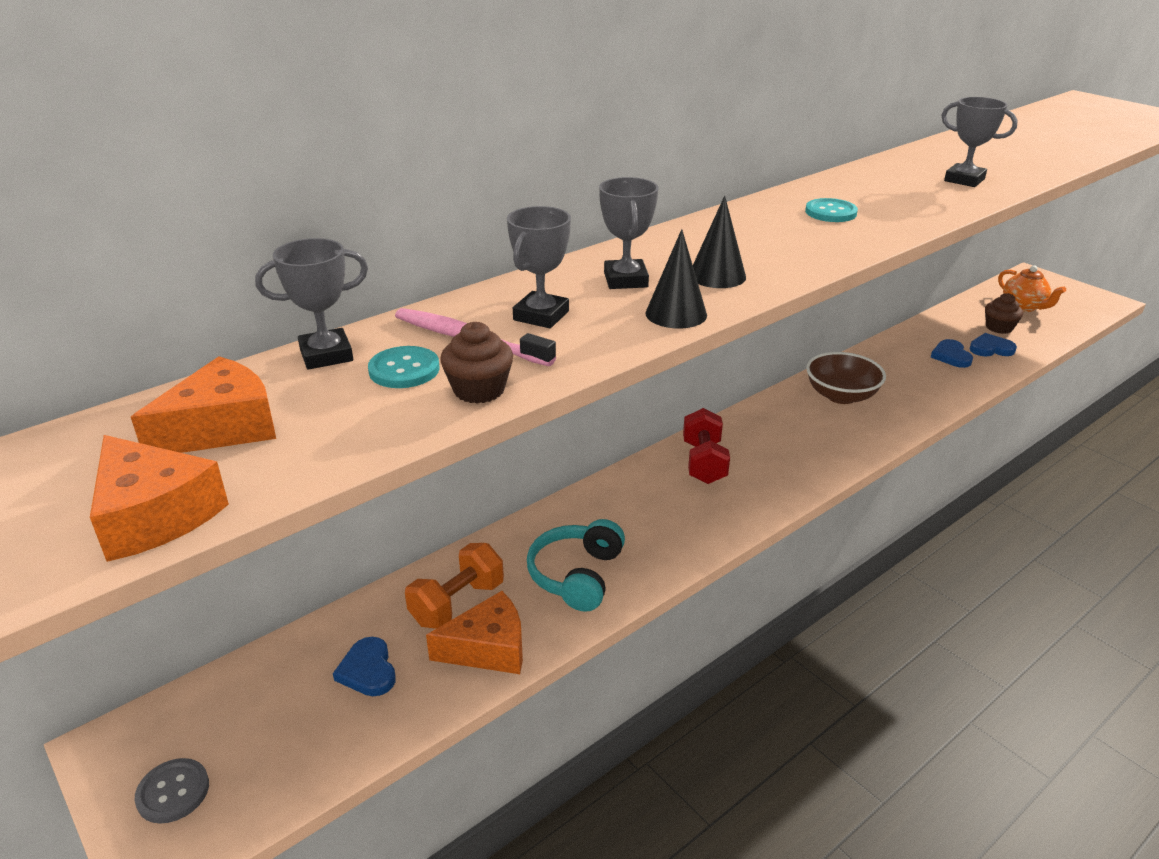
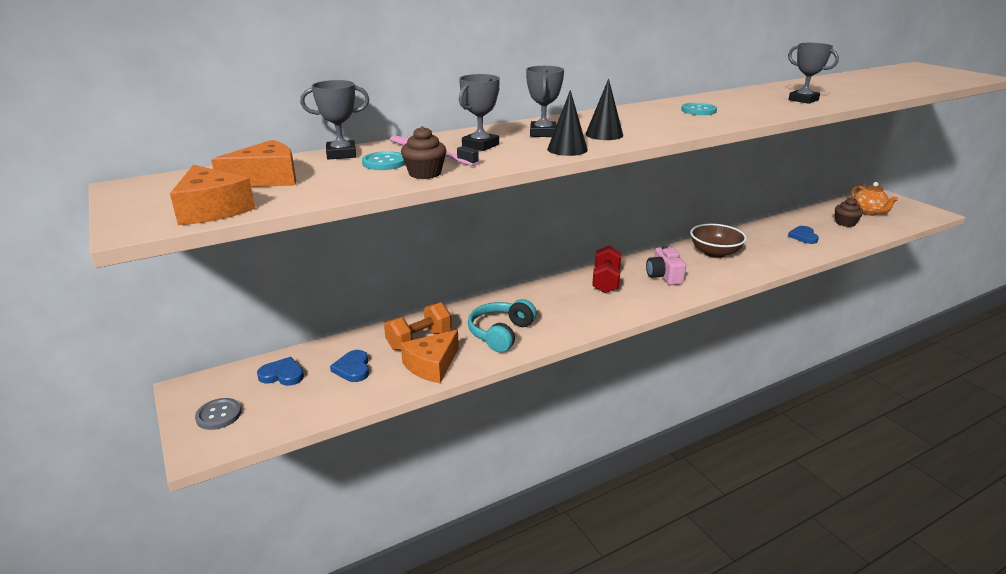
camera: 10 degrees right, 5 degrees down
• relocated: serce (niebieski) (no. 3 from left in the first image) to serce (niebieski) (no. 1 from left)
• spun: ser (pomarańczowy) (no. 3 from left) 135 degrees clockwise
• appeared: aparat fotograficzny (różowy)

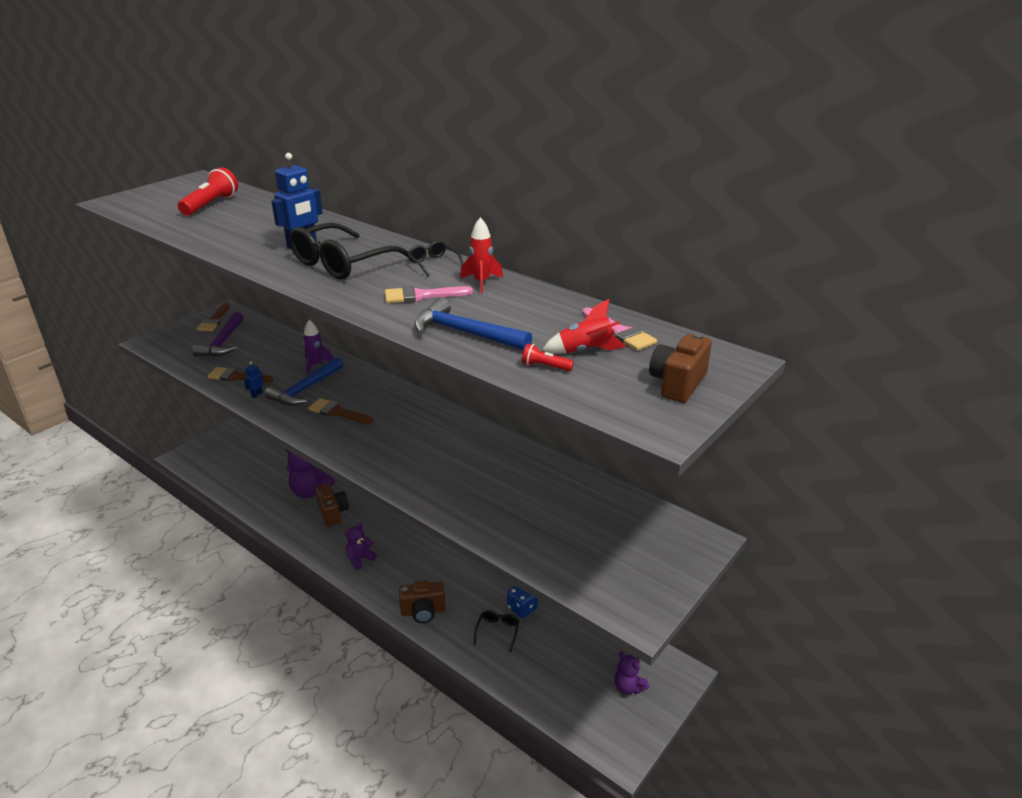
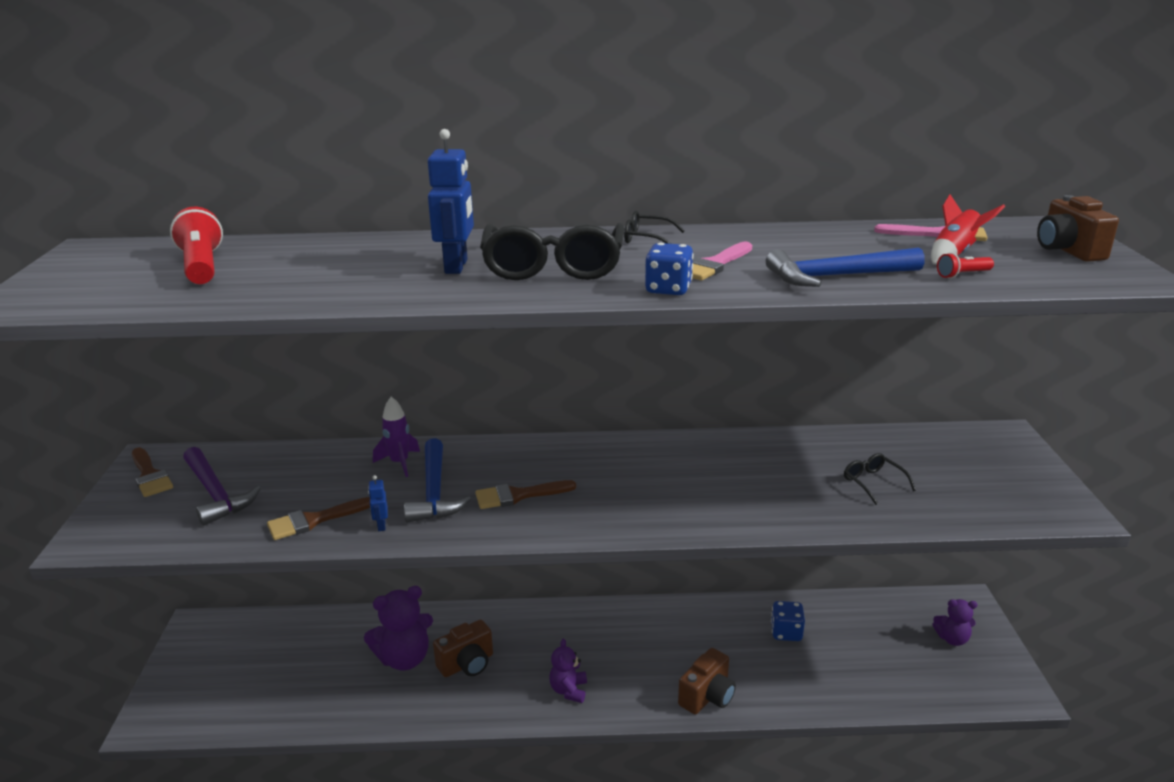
camera: 40 degrees left, 5 degrees down
• missing: rakieta (czerwony) (no. 1 from left)
• spun: aparat fotograficzny (brązowy) (no. 1 from left) 120 degrees clockwise
• relocated: okulary (czarny) (no. 3 from left)
• appeared: kostka do gry (niebieski) (no. 1 from left)

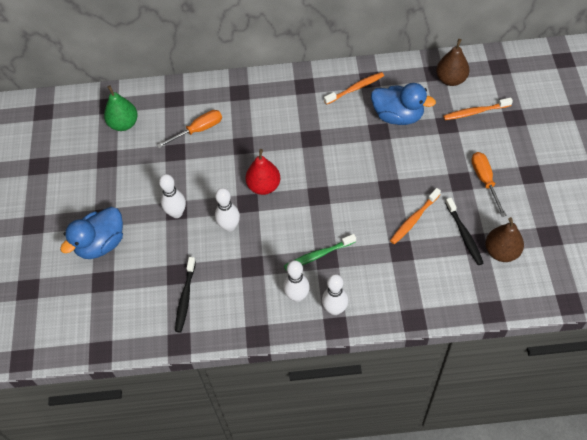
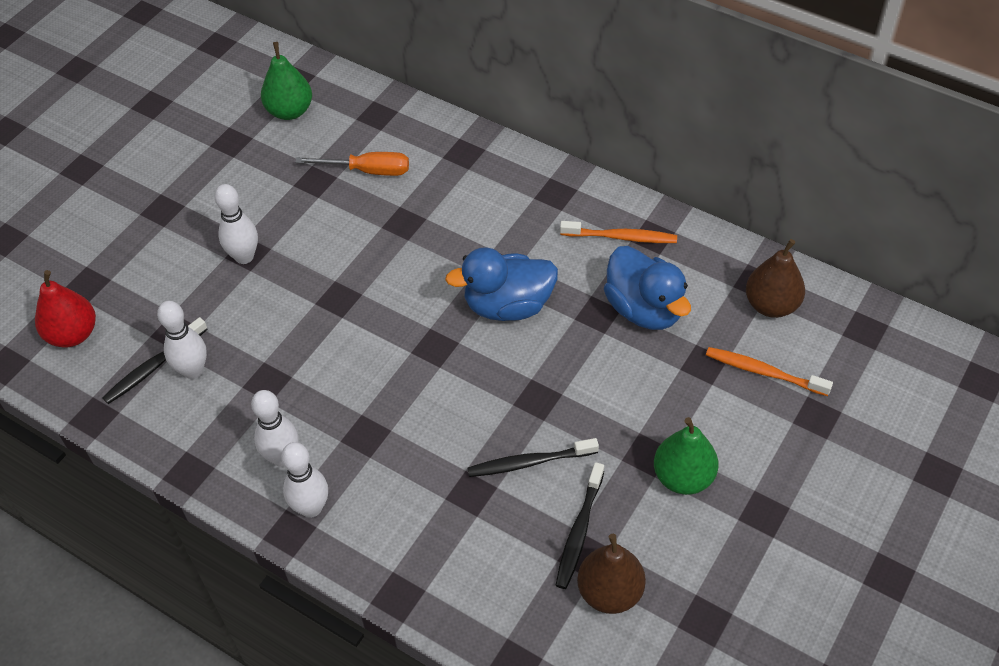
camera: 35 degrees right, 5 degrees down
• relocated: gruszka (czerwony)
• exchanged: śrubokręt (pomarańczowy) (no. 2 from left) to gruszka (zielony) (no. 2 from left)
• relocated: kręgiel (biały) (no. 2 from left in the first image) to kręgiel (biały) (no. 1 from left)
• colour: szczoteczka do zębów (pomarańczowy) (no. 2 from left) to szczoteczka do zębów (czarny) (no. 2 from left)
• relocated: kaczka (niebieski) (no. 1 from left)
• missing: szczoteczka do zębów (zielony)

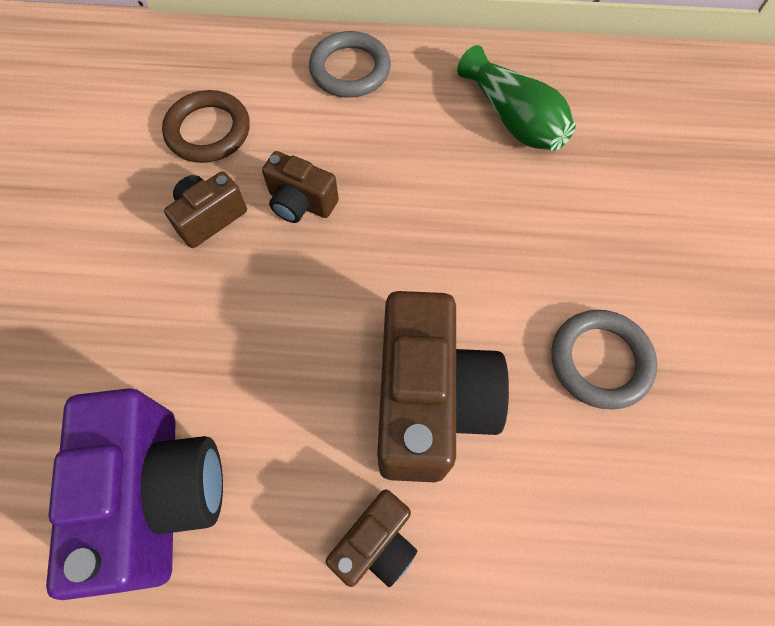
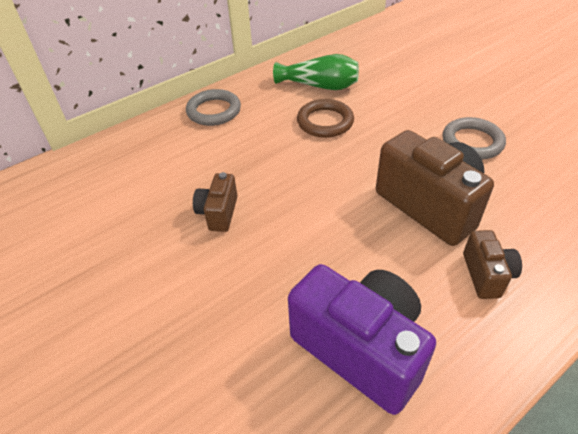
camera: 40 degrees left, 20 degrees down
• relocated: pierścień (brązowy)
• missing: aparat fotograficzny (brązowy) (no. 2 from left)

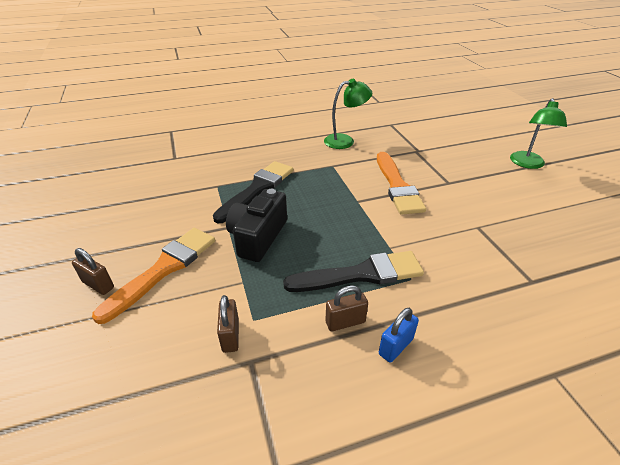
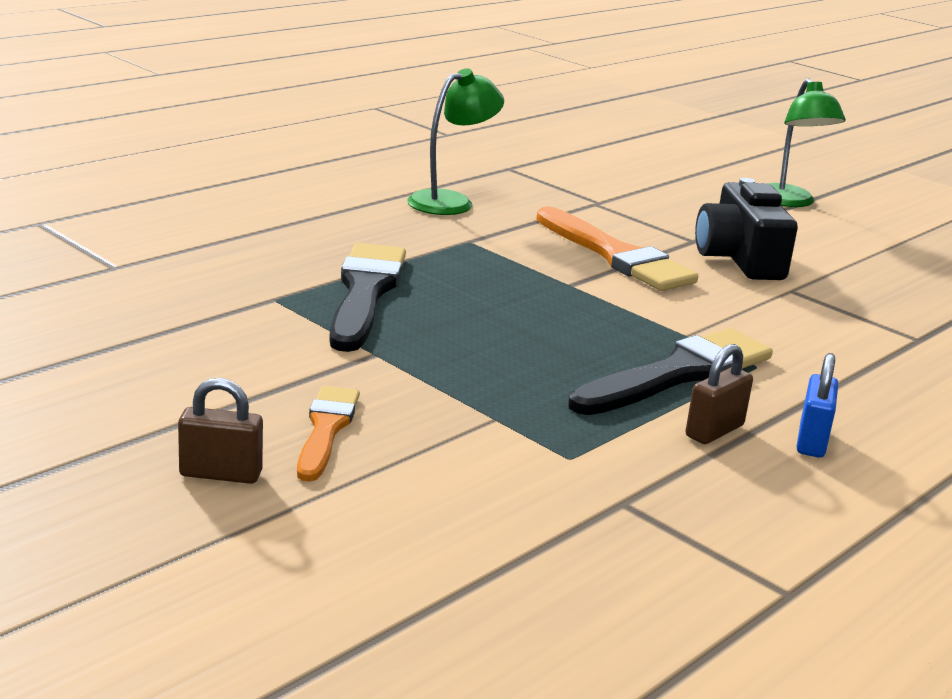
camera: 30 degrees left, 15 degrees down
• relocated: aparat fotograficzny (czarny)
• size: pędzel (pomarańczowy) (no. 1 from left) x0.60
• missing: kłódka (brązowy) (no. 2 from left)

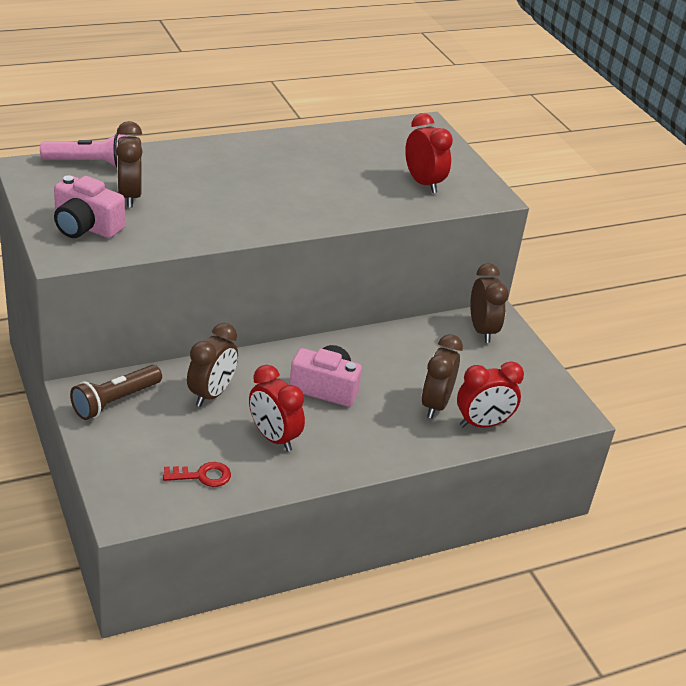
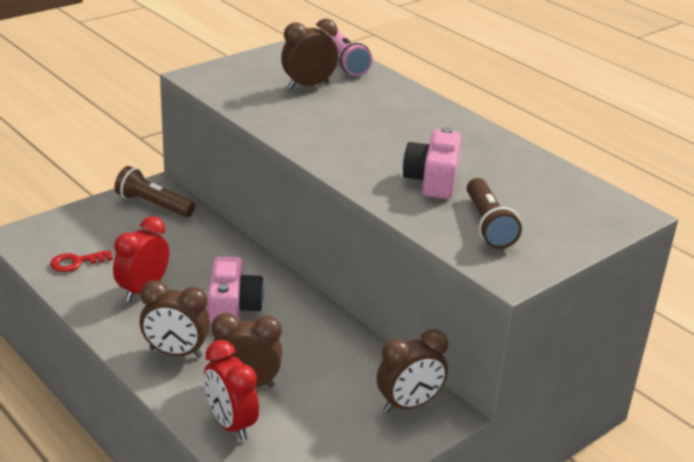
camera: 75 degrees right, 5 degrees down
• exchanged: budzik (czerwony) (no. 2 from left) to latarka (brązowy) (no. 2 from left)
• relocated: aparat fotograficzny (różowy) (no. 1 from left in the first image) to aparat fotograficzny (różowy) (no. 2 from left)
• relocated: budzik (brązowy) (no. 2 from left in the first image) to budzik (brązowy) (no. 1 from left)
• spun: klucz (czerwony) 90 degrees clockwise

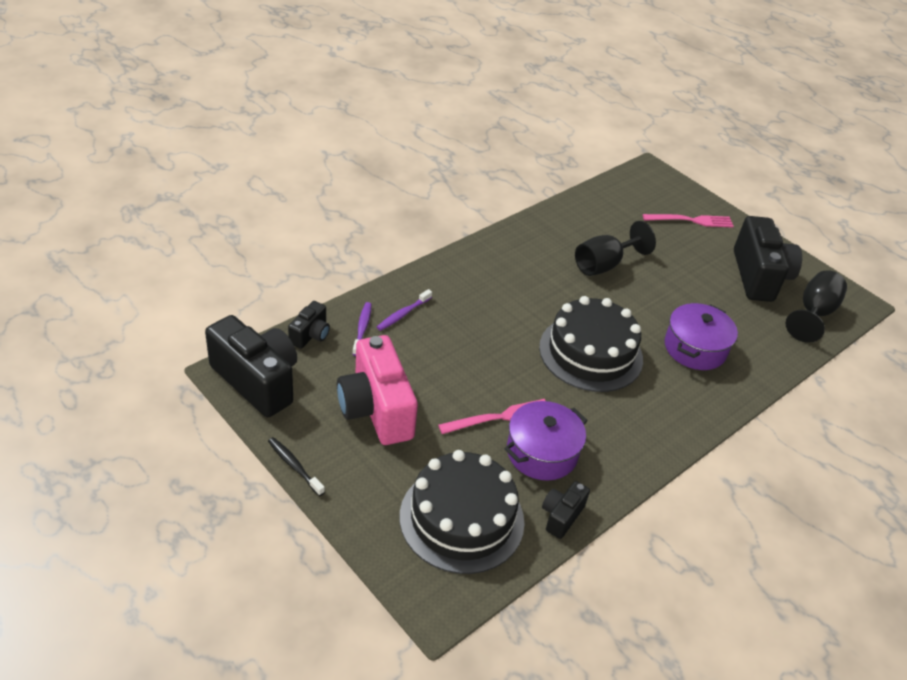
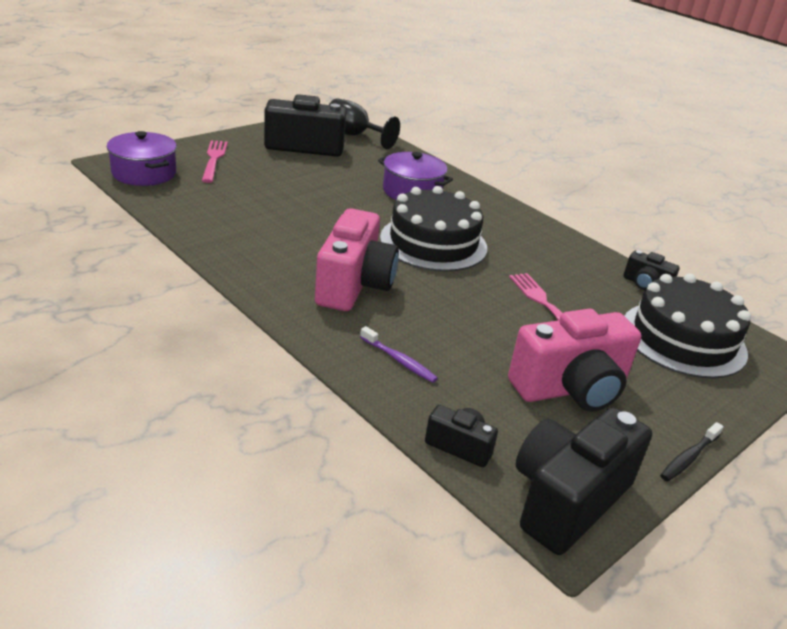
camera: 90 degrees left, 10 degrees down
• missing: kielich (czarny) (no. 1 from left)
• missing: szczoteczka do zębów (fioletowy) (no. 1 from left)
• relocated: garnek (fioletowy) (no. 1 from left)
• appeared: aparat fotograficzny (różowy) (no. 1 from left)

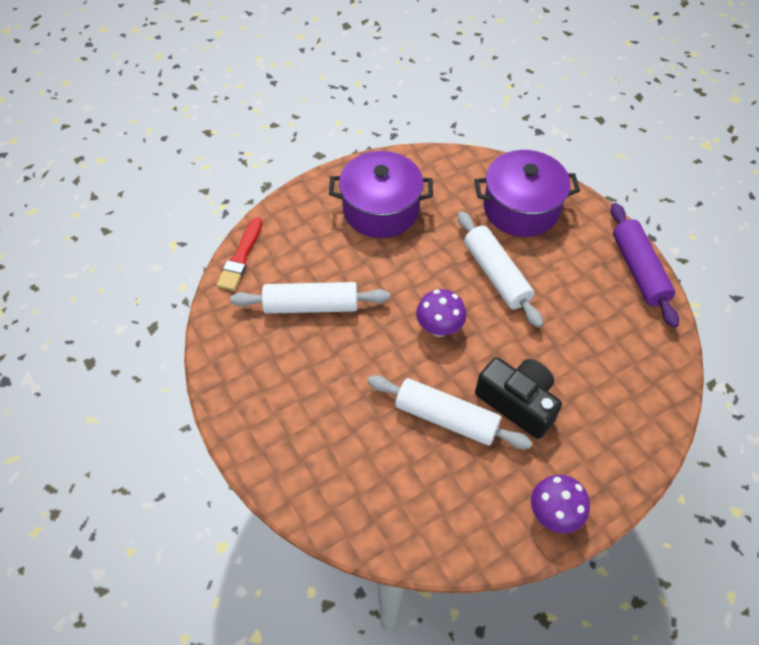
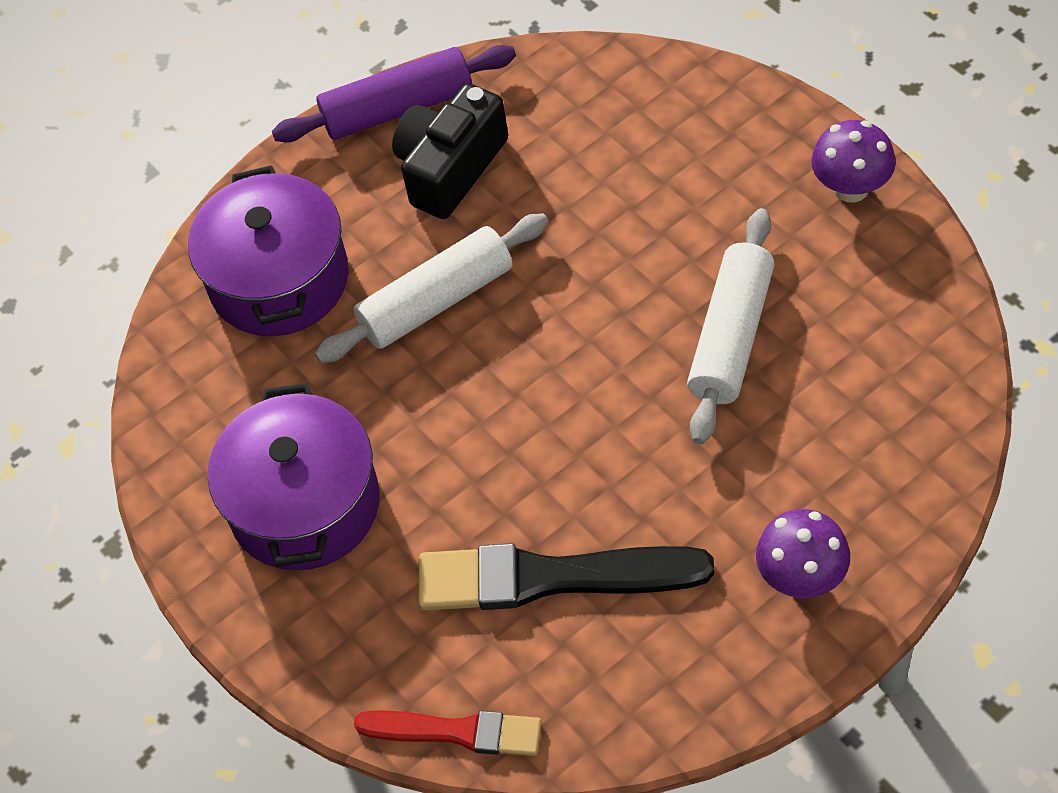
camera: 90 degrees left, 0 degrees up
• exchanged: wałek do ciasta (biały) (no. 1 from left) to pędzel (czarny)
• relocated: grzyb (fioletowy) (no. 1 from left)
• relocated: aparat fotograficzny (czarny)

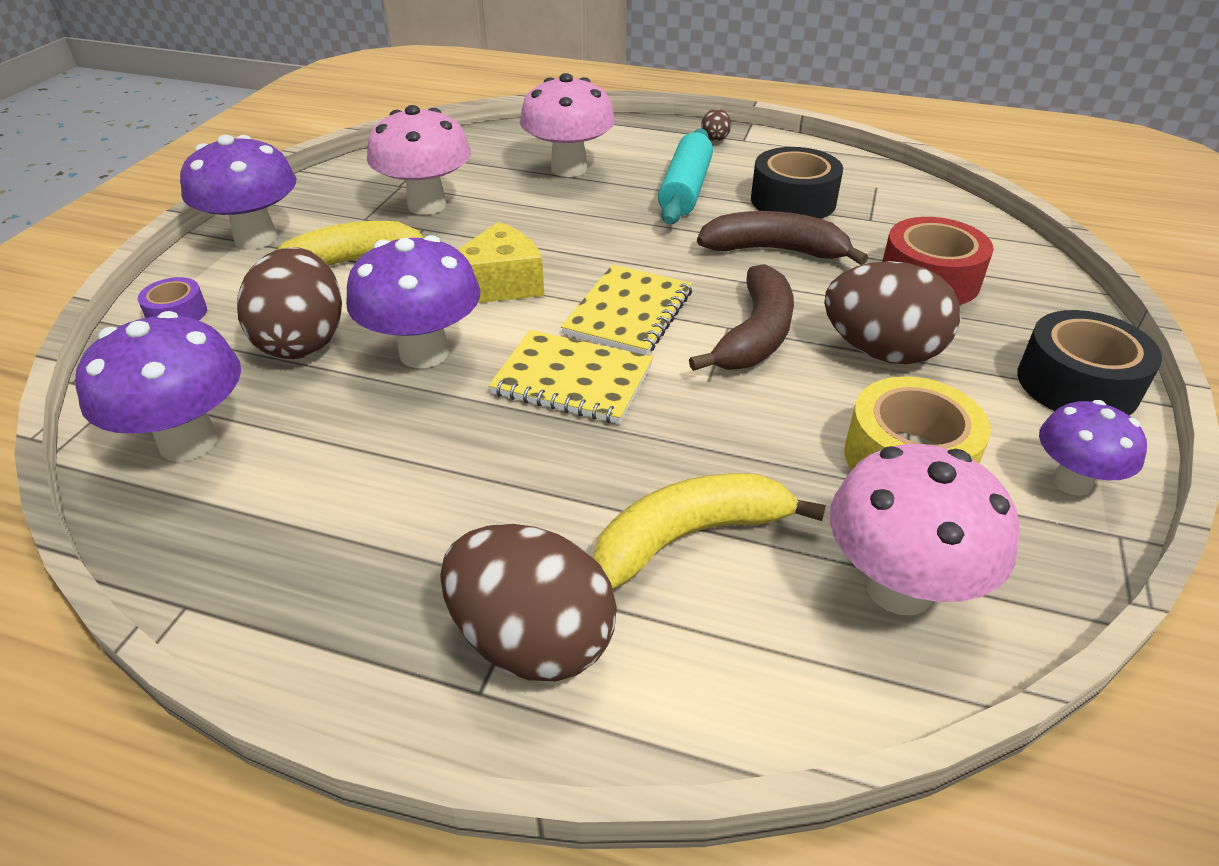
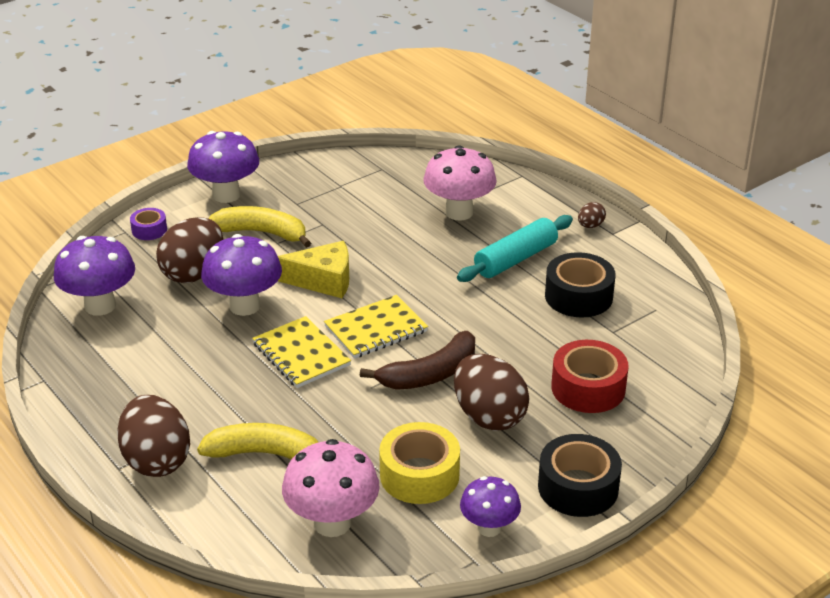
camera: 35 degrees right, 5 degrees down
• missing: grzyb (różowy) (no. 1 from left)
• missing: banan (brązowy) (no. 2 from left)

